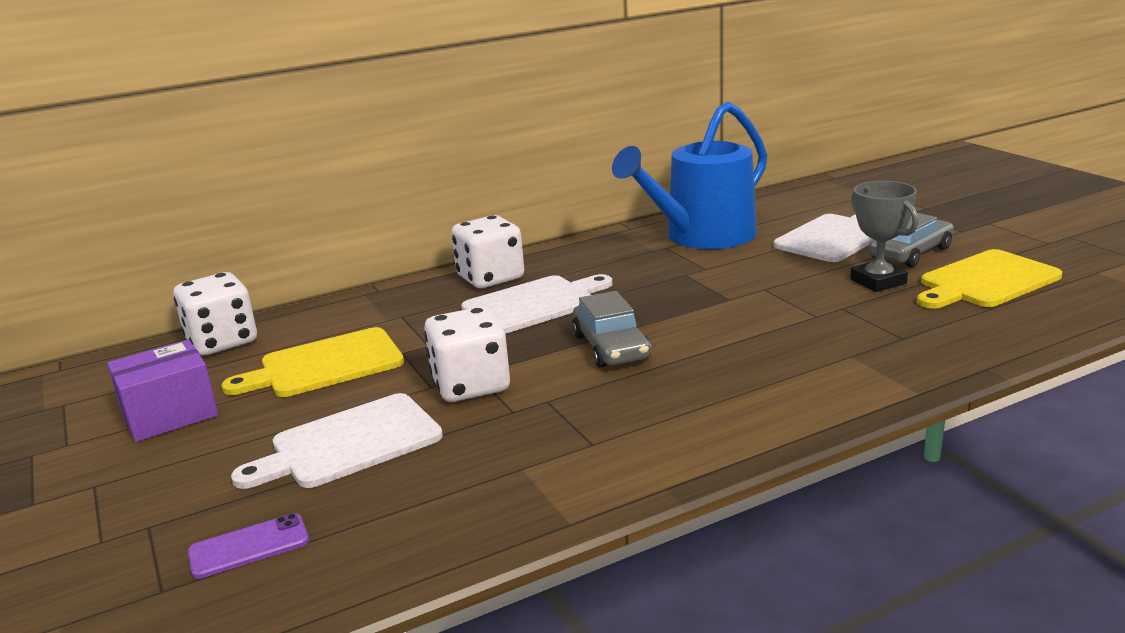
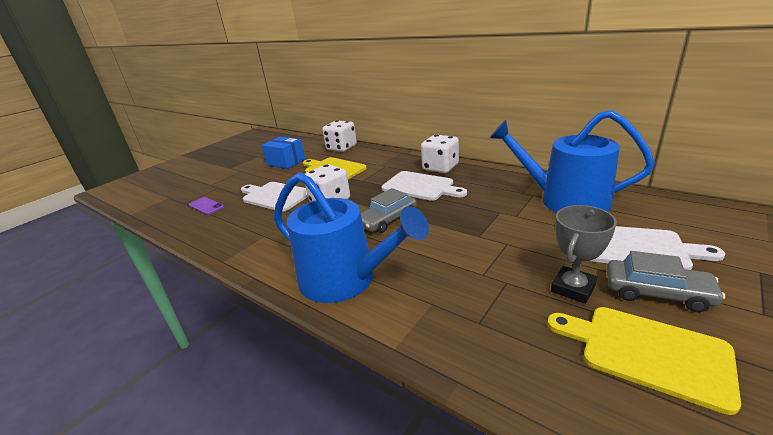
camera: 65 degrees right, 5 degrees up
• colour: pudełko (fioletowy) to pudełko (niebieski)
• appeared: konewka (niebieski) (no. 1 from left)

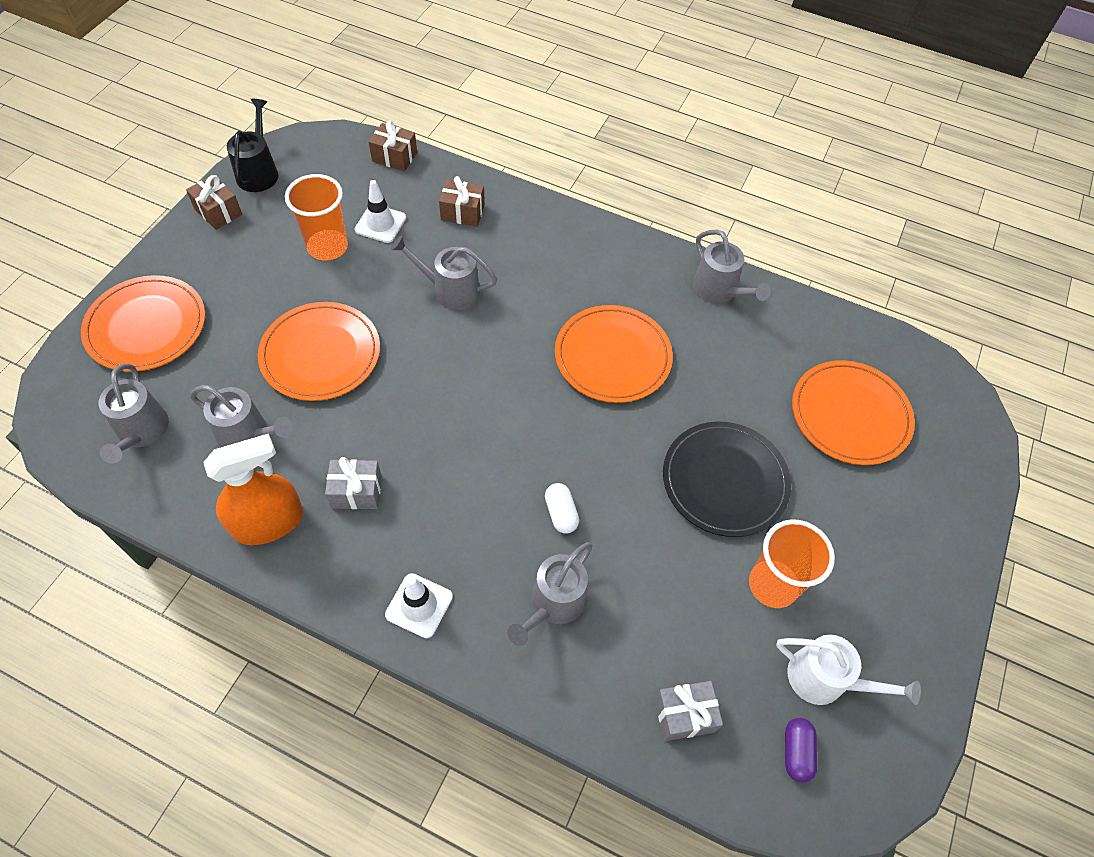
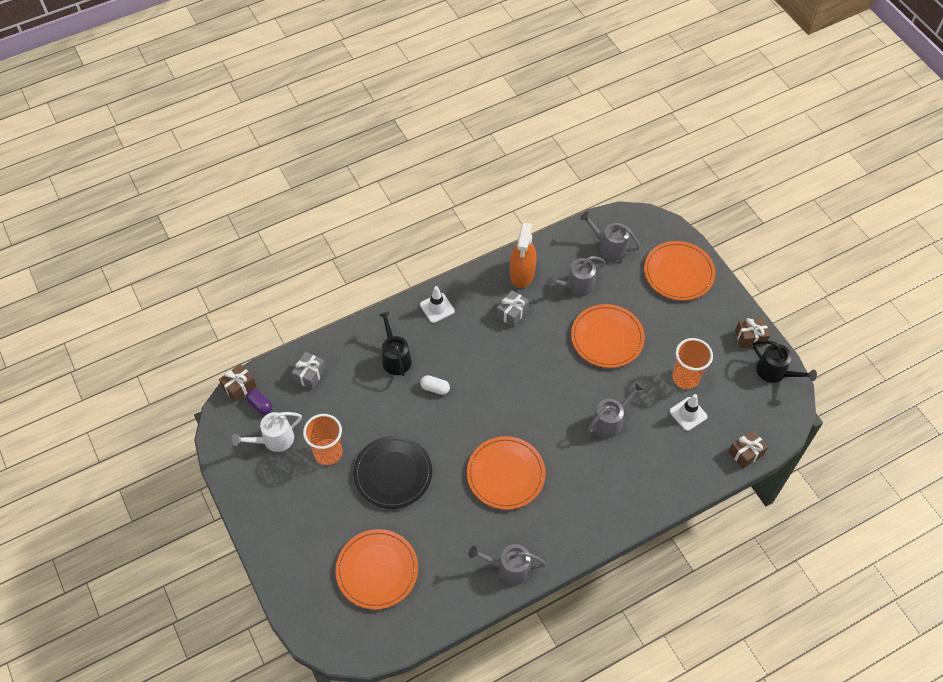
camera: 130 degrees right, 0 degrees up
• relocated: prezent (brązowy) (no. 3 from left in the first image) to prezent (brązowy) (no. 1 from left)
• colour: konewka (szary) (no. 4 from left) to konewka (czarny) (no. 1 from left)

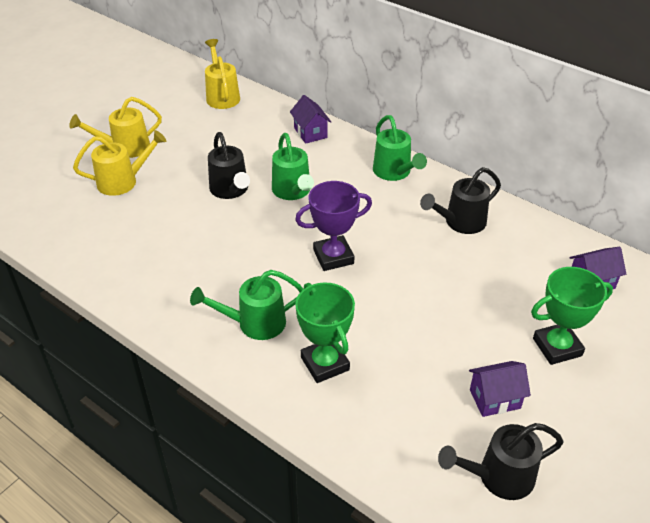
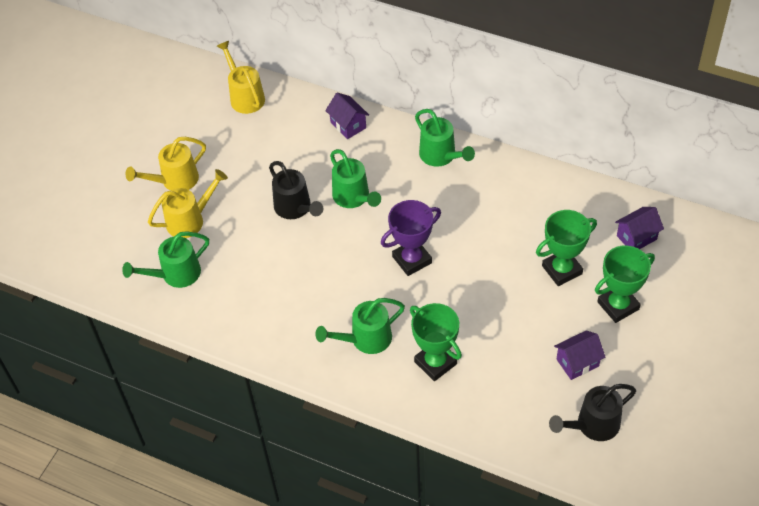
camera: 10 degrees left, 10 degrees up
• missing: konewka (czarny) (no. 2 from left)
• appeared: puchar (zielony) (no. 2 from left)
• appeared: konewka (zielony) (no. 1 from left)

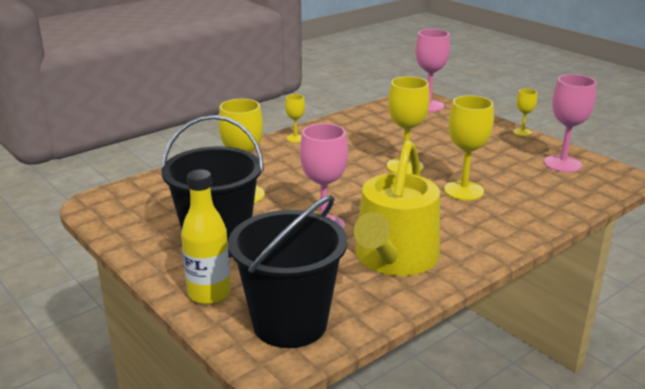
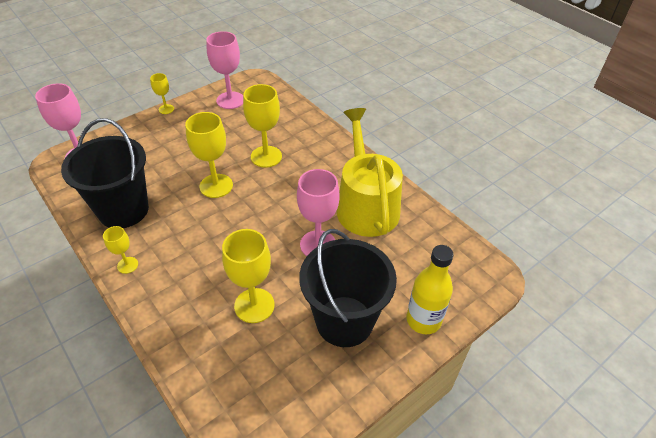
camera: 90 degrees left, 20 degrees up
• spun: konewka (żółty) 120 degrees counterclockwise
• relocated: wiadro (czarny) (no. 2 from left in the first image) to wiadro (czarny) (no. 1 from left)

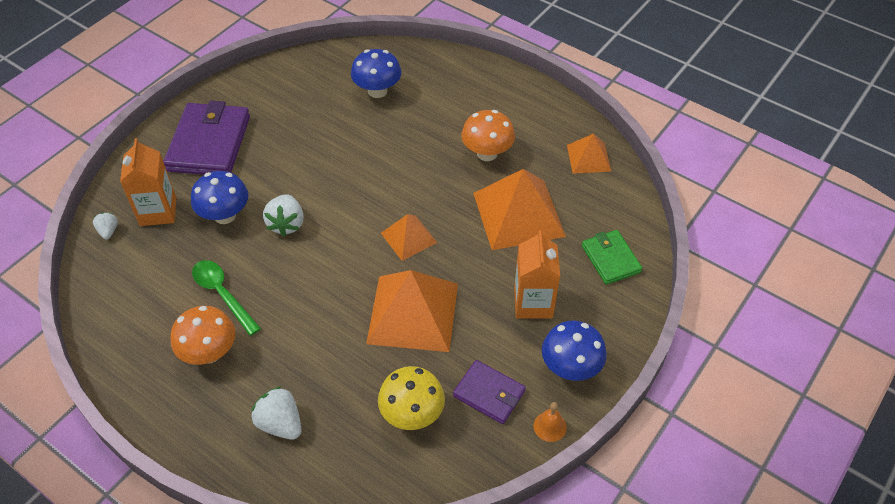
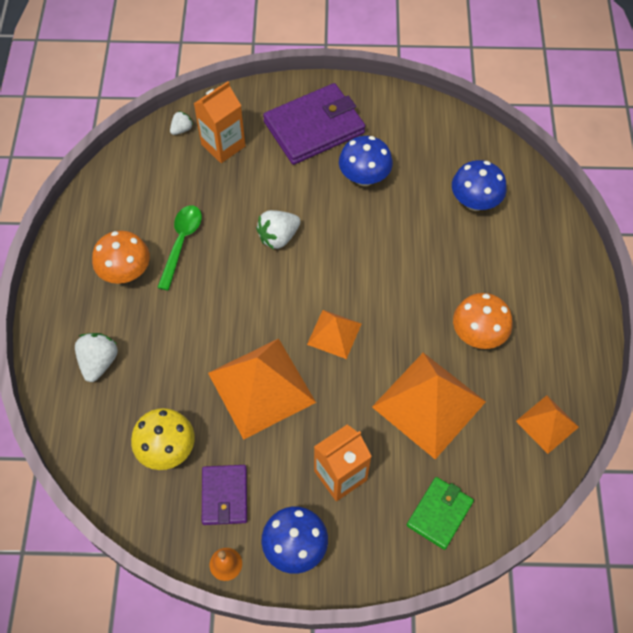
camera: 55 degrees right, 10 degrees up
• relocated: grzyb (niebieski) (no. 1 from left in the first image) to grzyb (niebieski) (no. 2 from left)

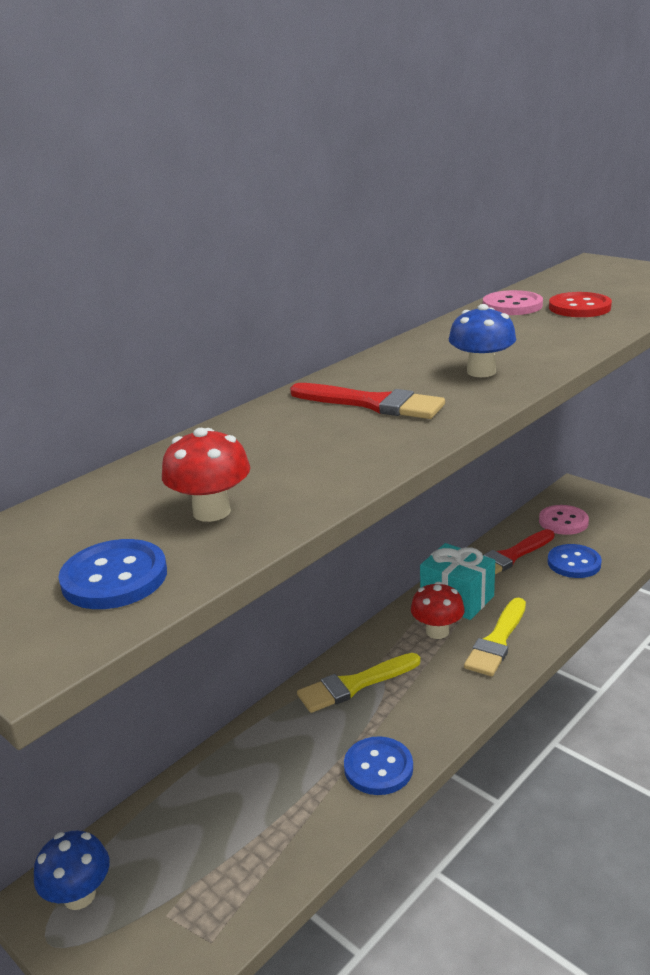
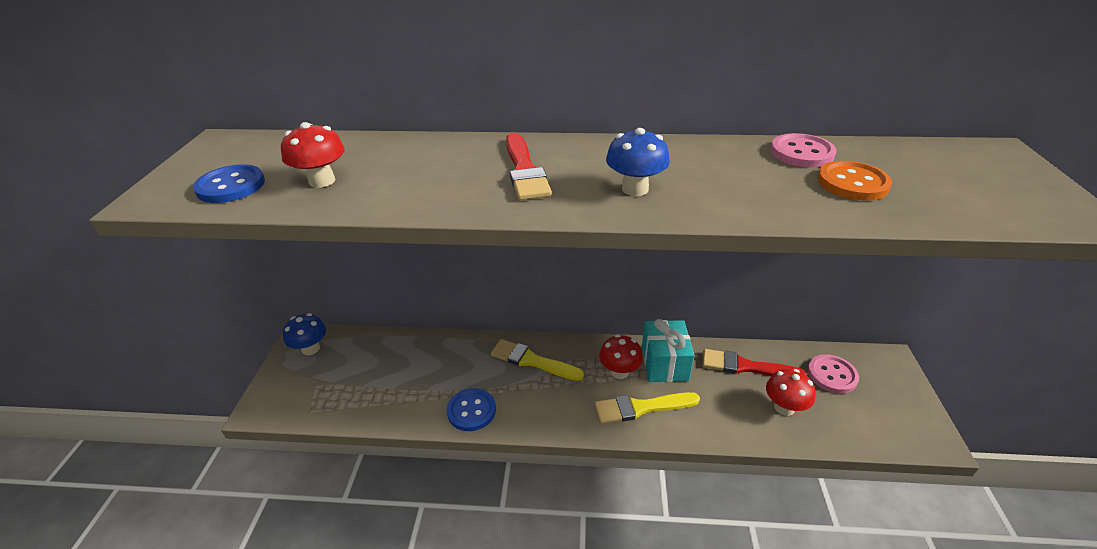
camera: 50 degrees right, 10 degrees up
• colour: guzik (czerwony) to guzik (pomarańczowy)
• exchanged: guzik (niebieski) (no. 3 from left) to grzyb (czerwony) (no. 3 from left)

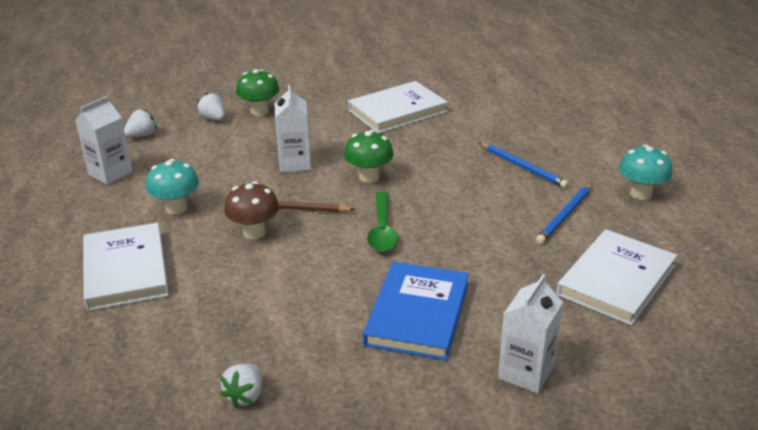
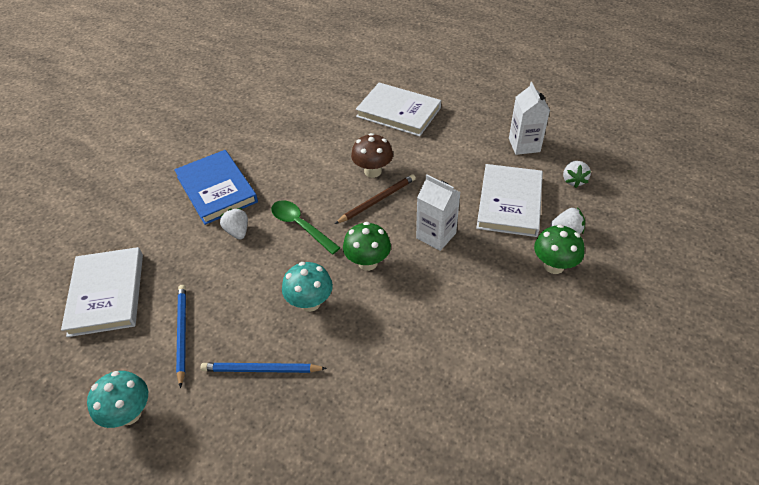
camera: 135 degrees right, 15 degrees up
• relocated: książka (biały) (no. 2 from left in the first image) to książka (biały) (no. 3 from left)
• relocated: grzyb (turkusowy) (no. 1 from left in the first image) to grzyb (turkusowy) (no. 2 from left)
• missing: karton mleka (biały) (no. 3 from left)
• relocated: truskawka (biały) (no. 3 from left in the first image) to truskawka (biały) (no. 1 from left)

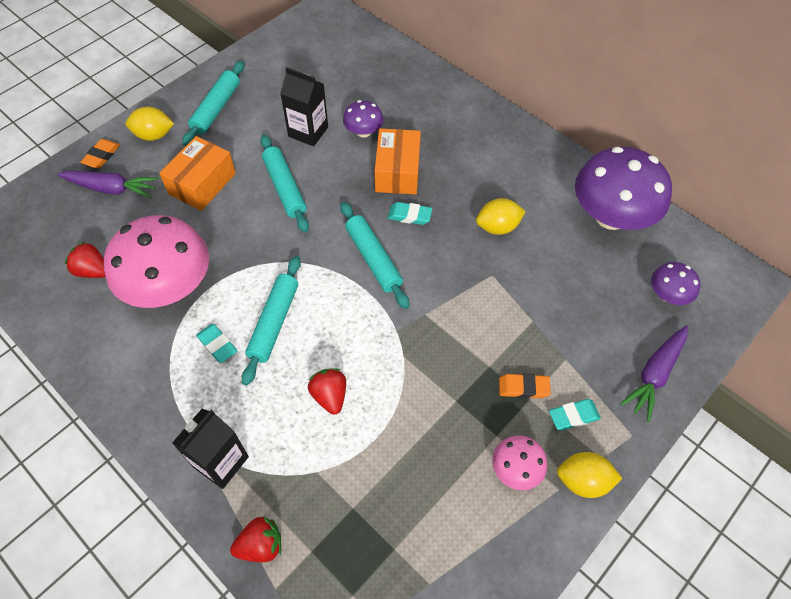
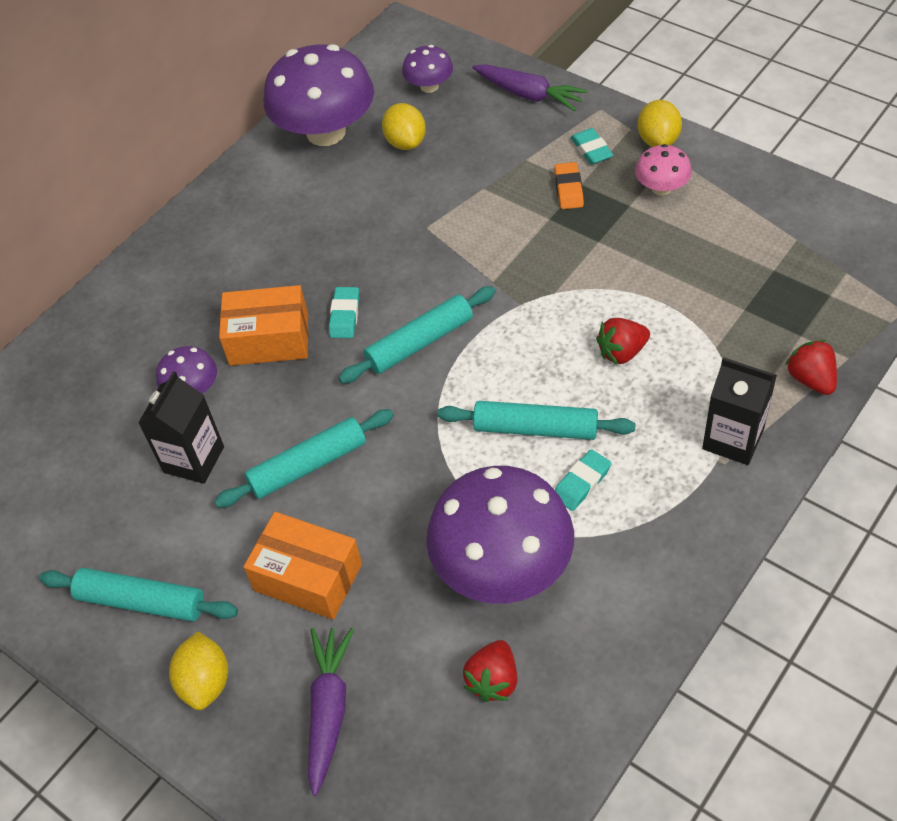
camera: 90 degrees left, 5 degrees down
• missing: gumka do mazania (pomarańczowy) (no. 1 from left)
• relocated: cytryna (żółty) (no. 2 from left)
• colour: grzyb (różowy) (no. 1 from left) to grzyb (fioletowy) (no. 4 from left)

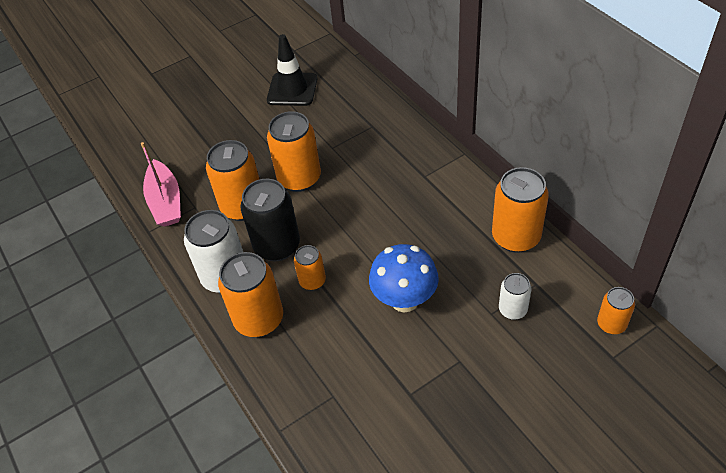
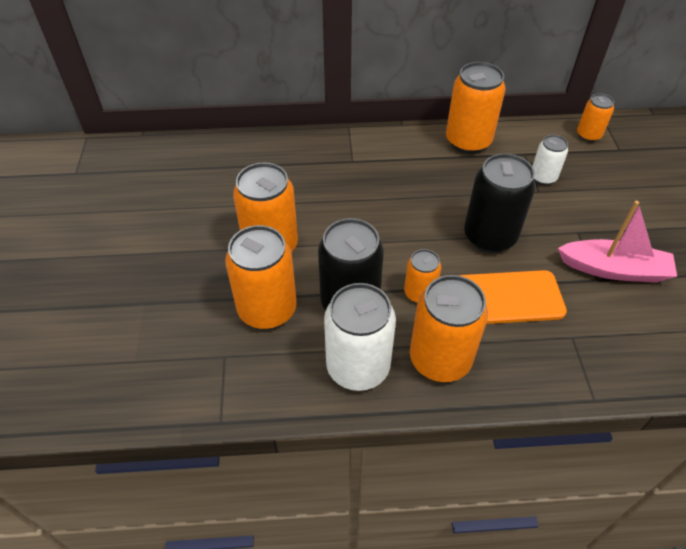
camera: 65 degrees left, 0 degrees up
• missing: pachołek (czarny)
• relocated: łódka (różowy)
• exchanged: grzyb (niebieski) to puszka (czarny) (no. 2 from left)
• appeared: telefon (pomarańczowy)

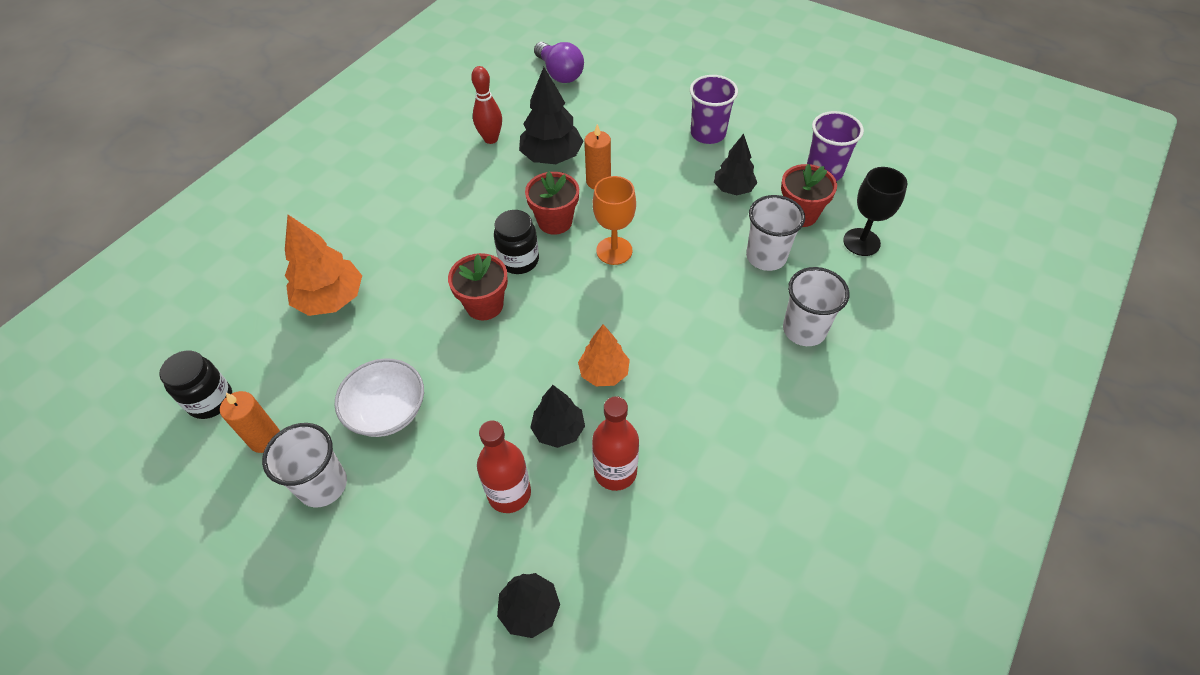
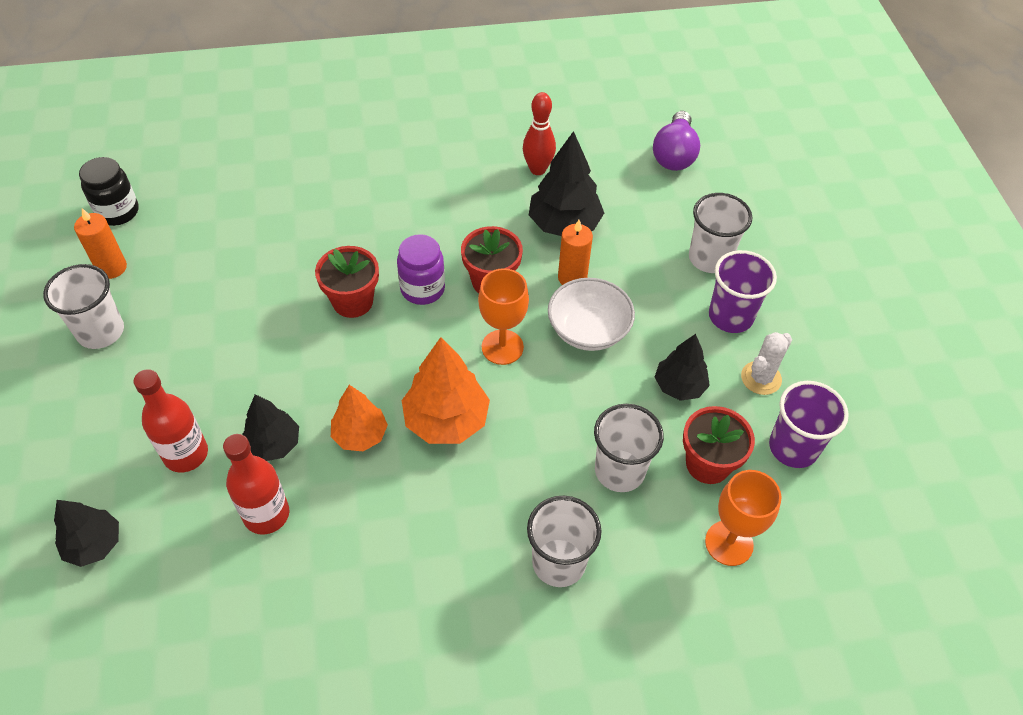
camera: 45 degrees right, 0 degrees up
• colour: kielich (czarny) to kielich (pomarańczowy) (no. 2 from left)
• colour: słoik (czarny) (no. 2 from left) to słoik (fioletowy)
• relocated: drzewko (pomarańczowy) (no. 1 from left in the first image) to drzewko (pomarańczowy) (no. 2 from left)
• relocated: miska (biały)
• appeared: szklanka (biały) (no. 4 from left)
• appeared: kaktus (biały)

